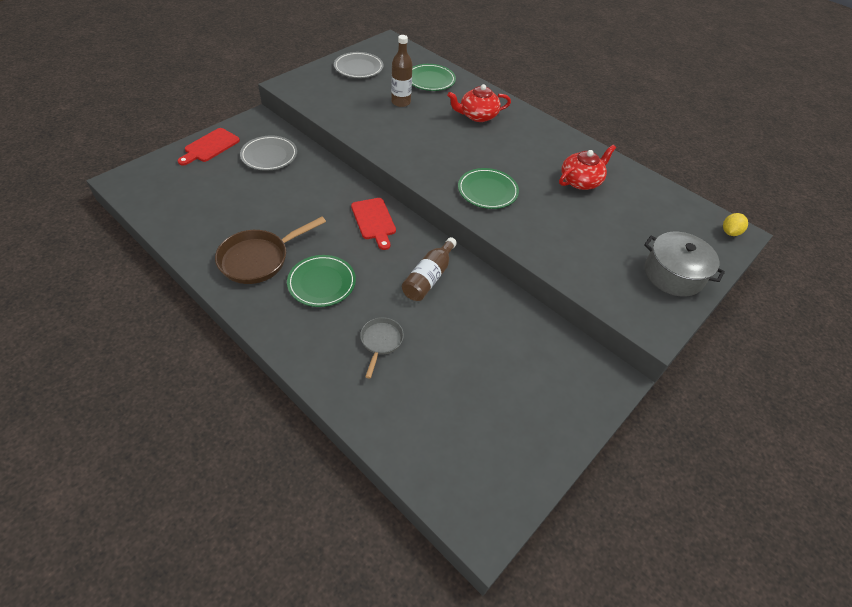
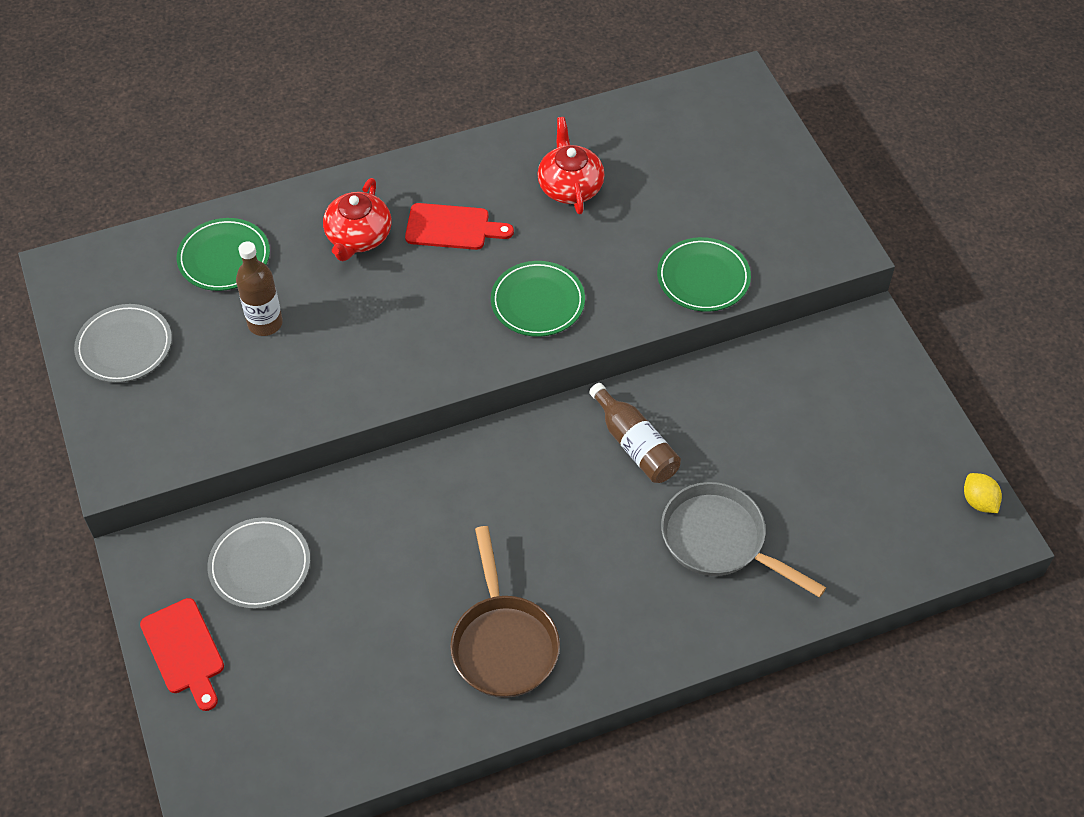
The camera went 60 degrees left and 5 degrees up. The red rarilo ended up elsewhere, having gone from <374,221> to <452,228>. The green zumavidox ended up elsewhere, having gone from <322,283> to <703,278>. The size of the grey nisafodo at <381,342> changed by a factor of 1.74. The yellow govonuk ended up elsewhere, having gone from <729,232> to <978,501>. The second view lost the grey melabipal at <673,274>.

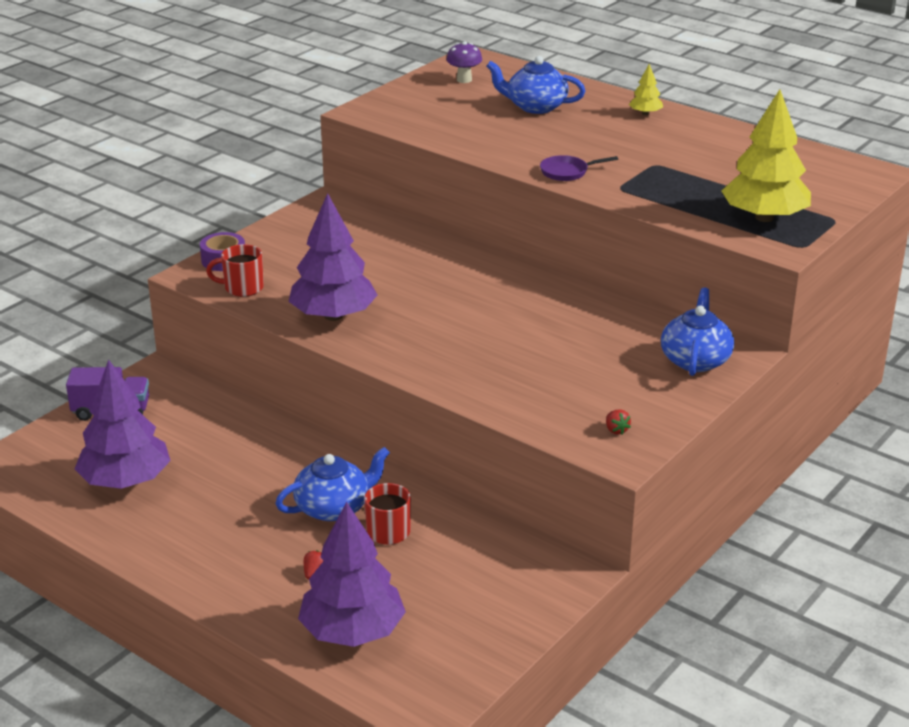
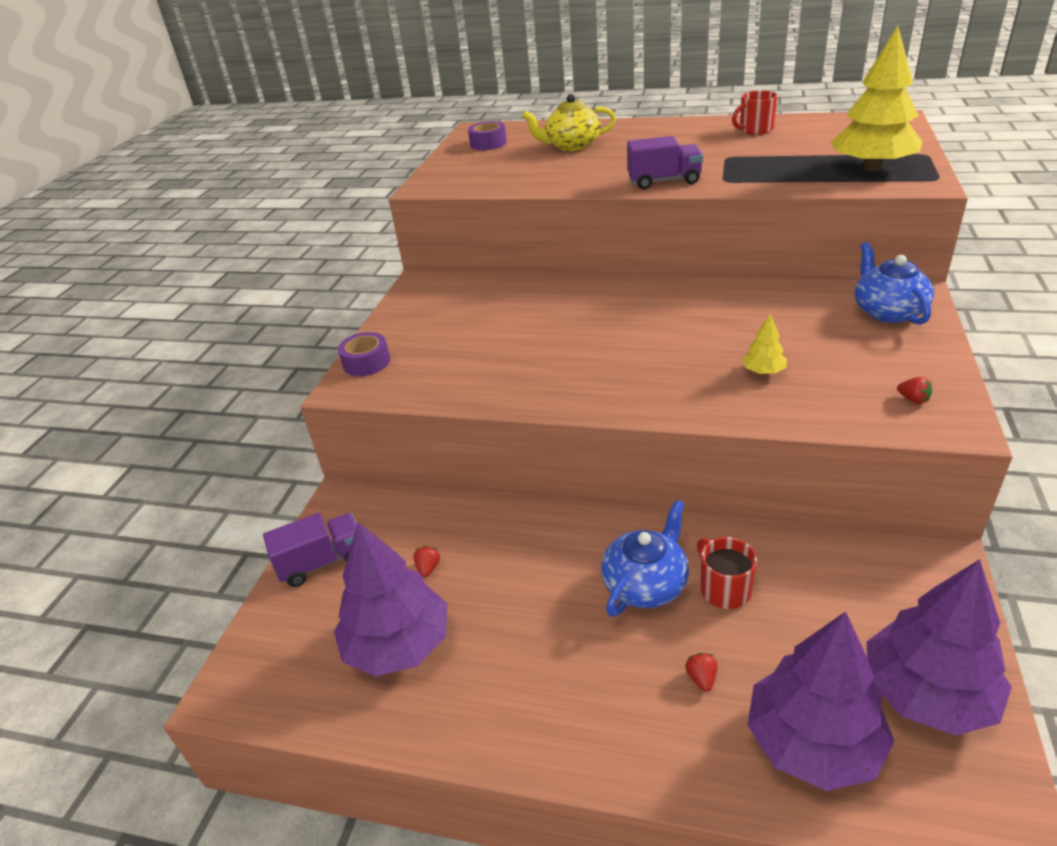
The camera went 20 degrees left and 5 degrees up. The second view gained the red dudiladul at <428,568>. Where the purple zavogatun stood at <464,80>, the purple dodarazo came to stand at <488,144>. What was the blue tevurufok at <535,106> turned into the yellow tevurufok at <571,145>. Where the purple nisafodo stood at <567,172>, the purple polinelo came to stand at <664,181>. The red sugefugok ended up elsewhere, having gone from <242,288> to <755,130>. The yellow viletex ended up elsewhere, having gone from <645,113> to <763,372>. The purple viletex ended up elsewhere, having gone from <333,316> to <927,693>.

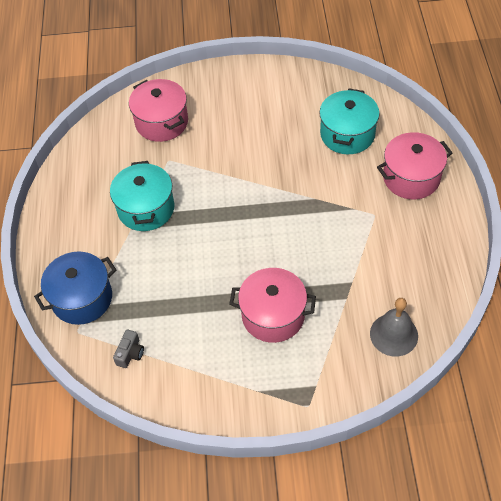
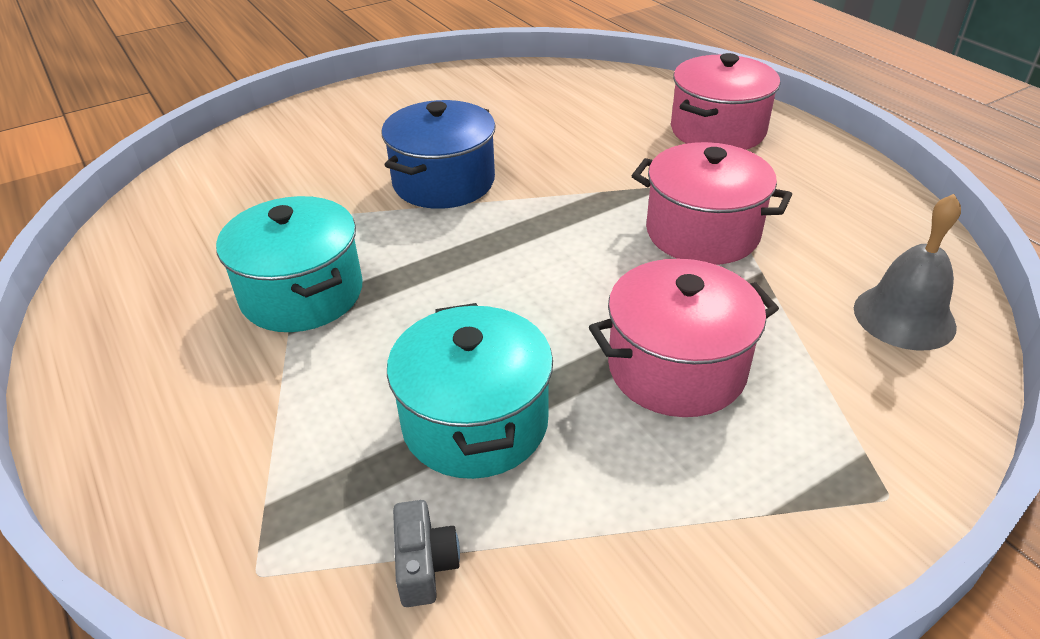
The camera went 30 degrees left and 15 degrees down. The blue melabipal ended up elsewhere, having gone from <82,298> to <444,182>. The turquoise melabipal ended up elsewhere, having gone from <347,134> to <475,422>. The pink melabipal ended up elsewhere, having gone from <161,122> to <702,232>.

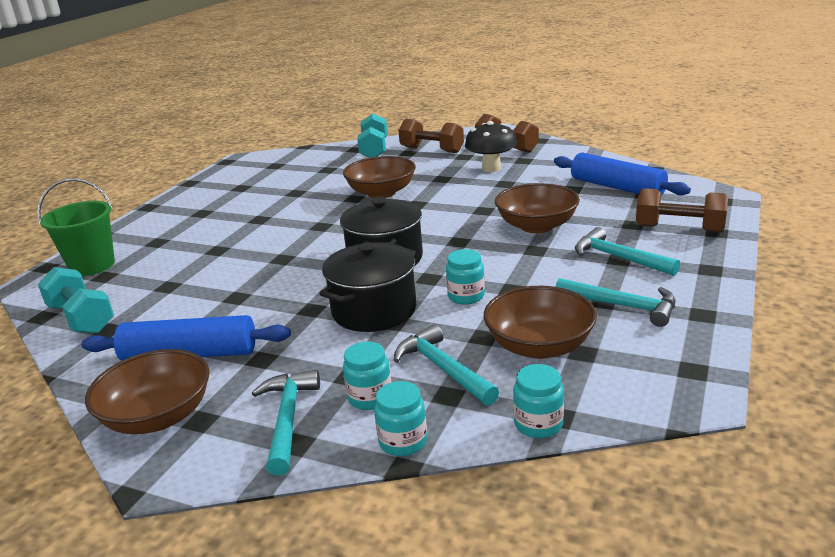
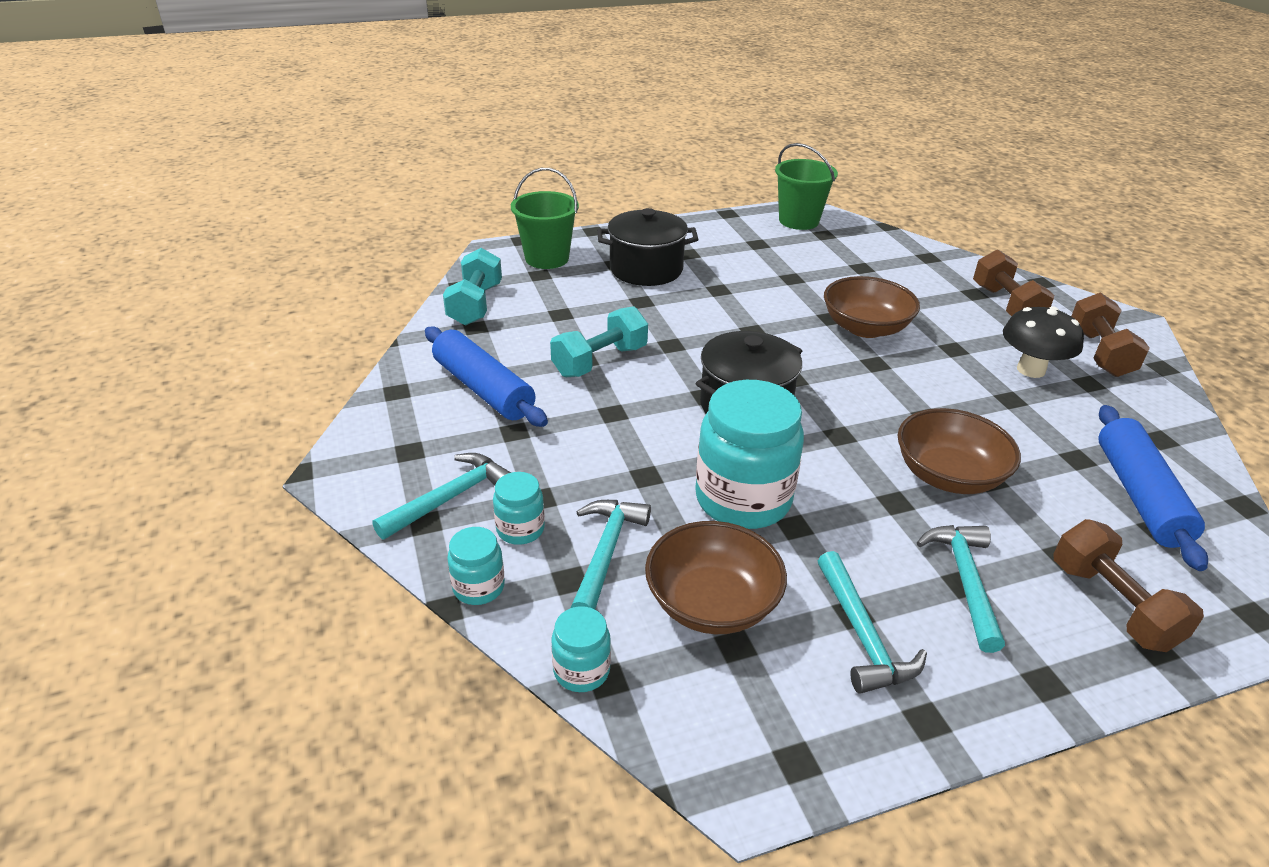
The camera went 45 degrees right and 10 degrees up. The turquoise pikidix ended up elsewhere, having gone from <374,150> to <600,361>. The black melabipal ended up elsewhere, having gone from <374,310> to <646,269>. The size of the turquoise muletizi at <466,296> changed by a factor of 2.10. The second view gained the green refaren at <798,221>. The second view lost the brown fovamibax at <158,416>.

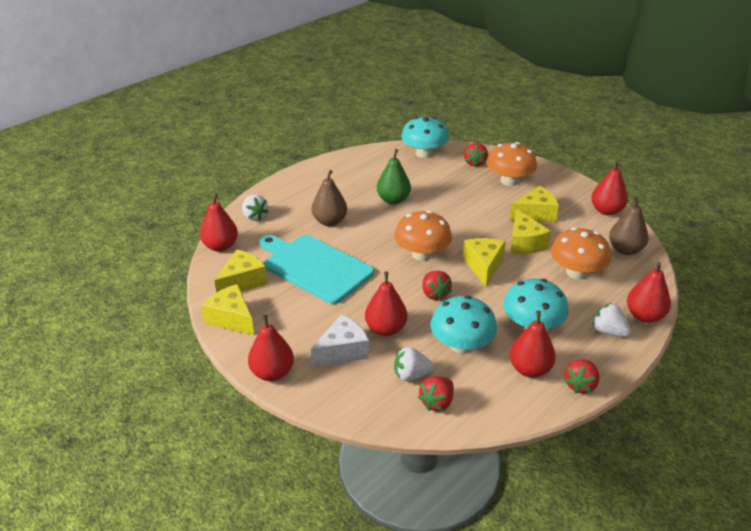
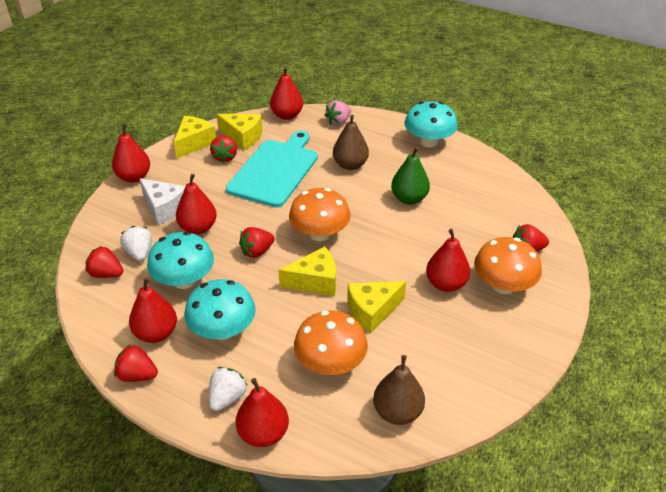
The camera went 75 degrees right and 5 degrees up. The second view gained the red dudiladul at <225,157>. What was the white dudiladul at <254,216> turned into the pink dudiladul at <338,122>. The turquoise zavogatun ended up elsewhere, having gone from <424,153> to <429,141>. The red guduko ended up elsewhere, having gone from <606,211> to <446,284>. The second view lost the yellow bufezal at <535,214>.

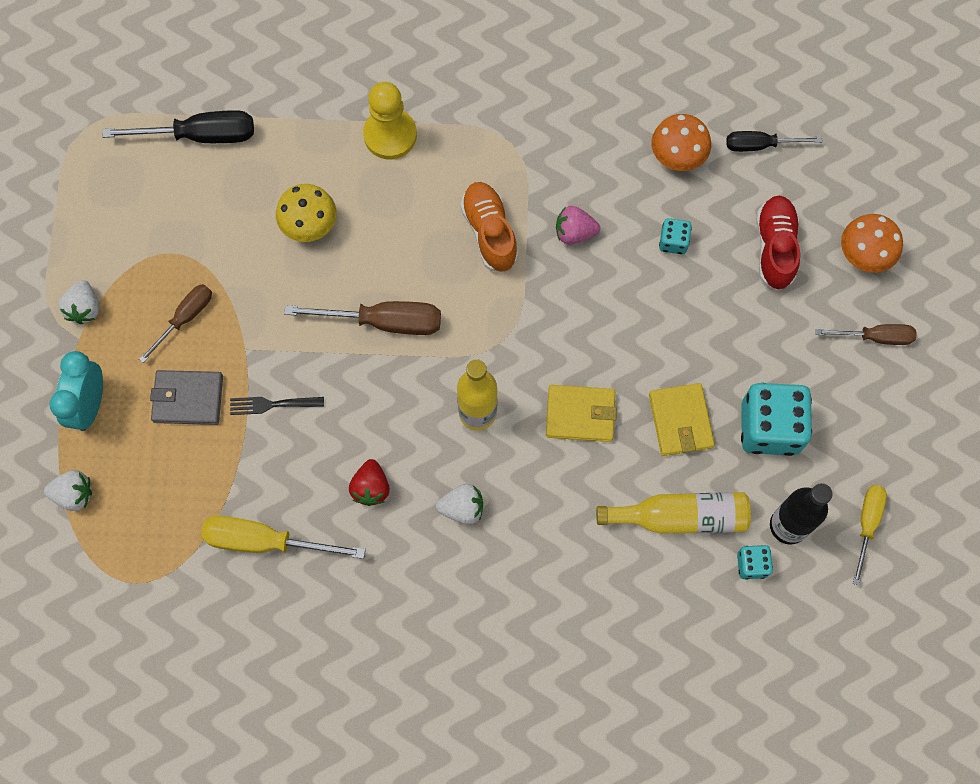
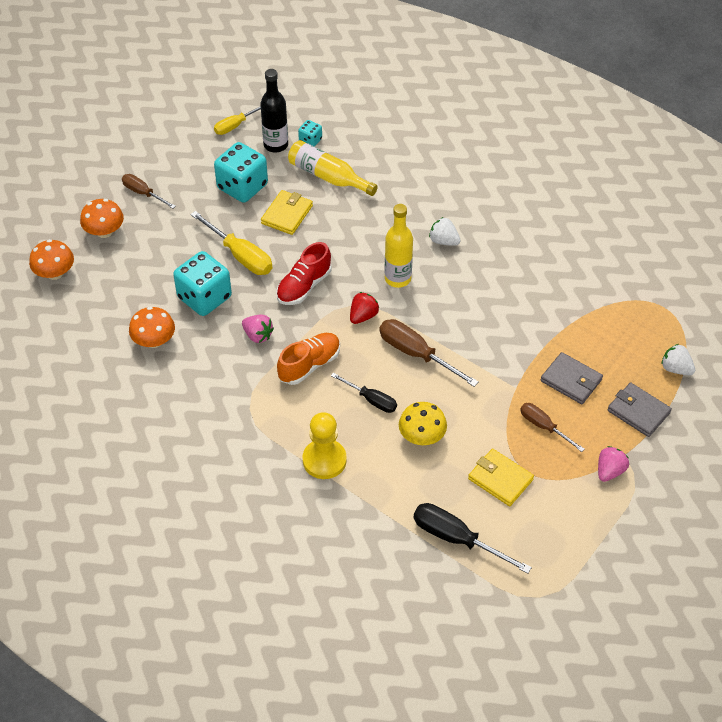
The camera went 145 degrees left and 20 degrees down. The second view gained the orange zavogatun at <55,273>. The size of the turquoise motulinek at <673,242> changed by a factor of 2.09. The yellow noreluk ended up elsewhere, having gone from <265,541> to <240,255>. The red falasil ended up elsewhere, having gone from <775,248> to <304,286>. The orange falasil at <489,232> ended up facing another way, 150 degrees counterclockwise from before. The black noreluk ended up elsewhere, having gone from <760,145> to <371,400>. The red dudiladul ended up elsewhere, having gone from <371,488> to <363,316>. The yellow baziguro ended up elsewhere, having gone from <580,414> to <500,479>. The brown noreluk at <185,318> ended up facing another way, 60 degrees clockwise from before. What was the white dudiladul at <84,308> turned into the pink dudiladul at <609,471>. Where the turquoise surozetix stood at <89,405>, the grey baziguro came to stand at <638,412>. The second view lost the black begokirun at <272,404>.

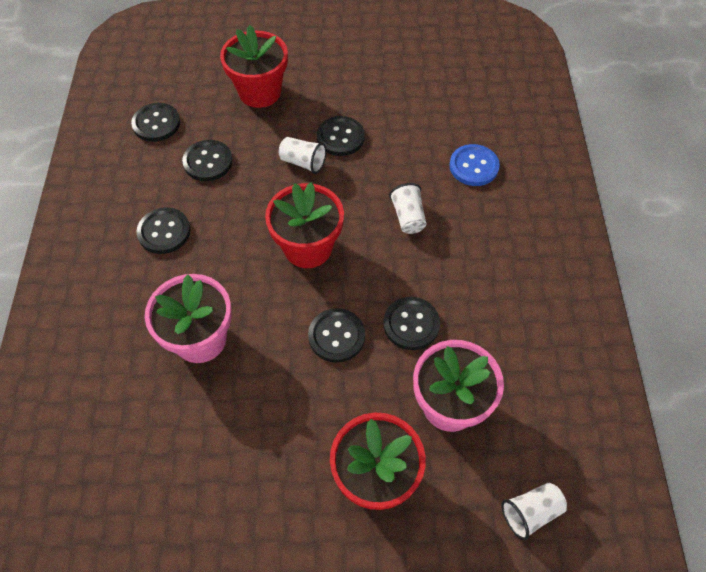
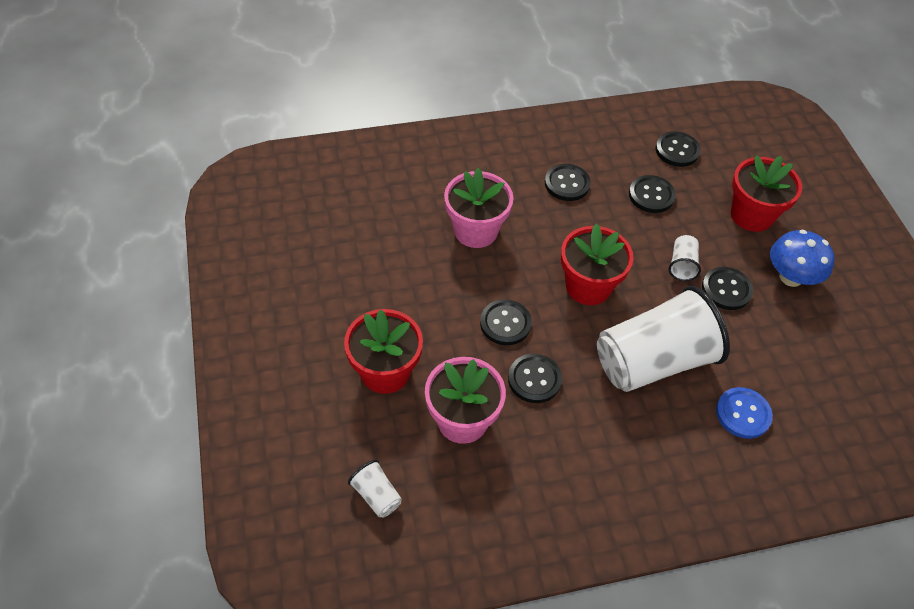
The camera went 75 degrees right and 5 degrees down. The size of the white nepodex at <408,217> changed by a factor of 2.45. The second view gained the blue zavogatun at <791,277>.

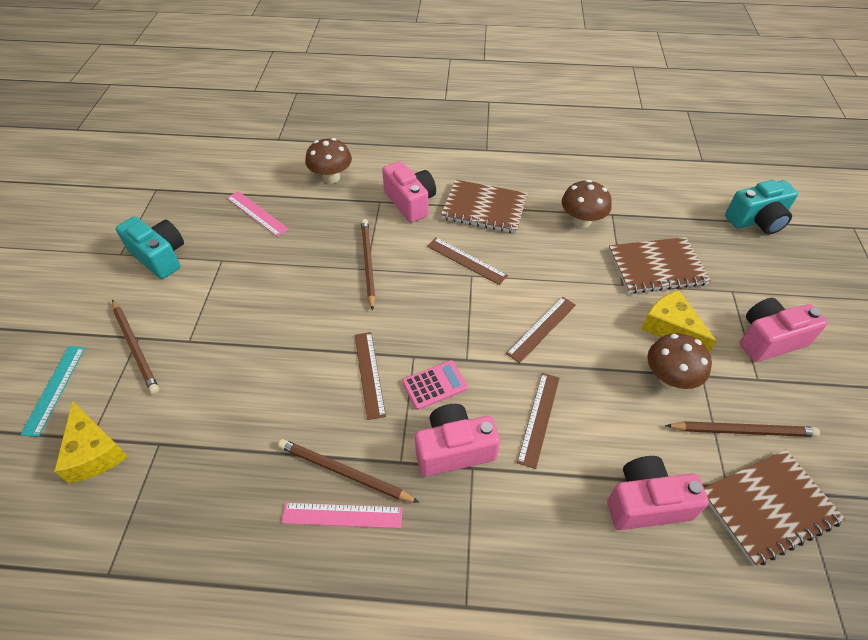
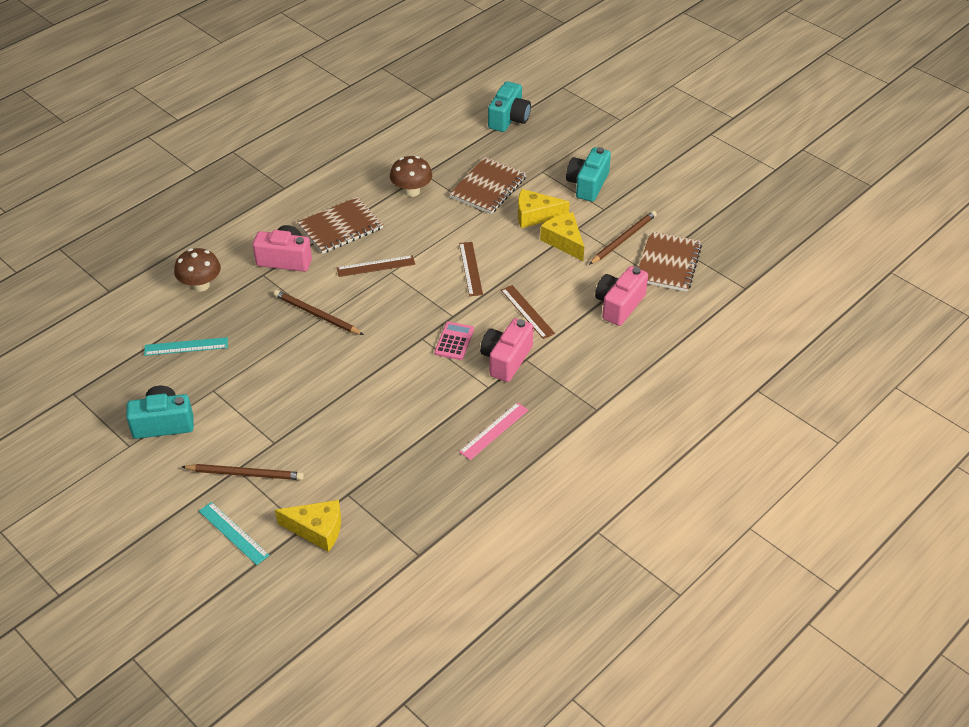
The camera went 50 degrees left and 5 degrees down. What was the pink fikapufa at <257,213> turned into the turquoise fikapufa at <186,346>. Where the brown zavogatun stood at <669,378>, the yellow bufezal came to stand at <564,241>. What was the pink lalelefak at <769,340> turned into the turquoise lalelefak at <587,184>. The second view lost the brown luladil at <344,472>. The second view lost the brown fikapufa at <369,374>.

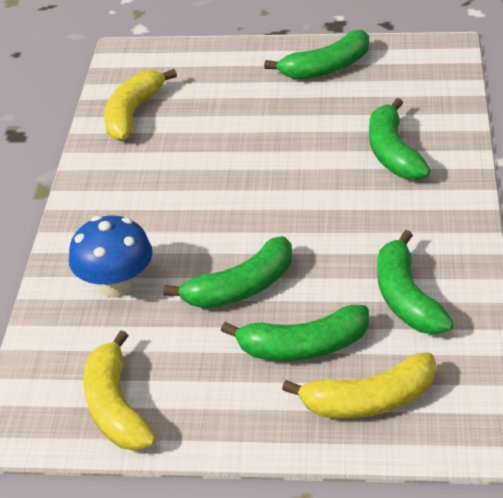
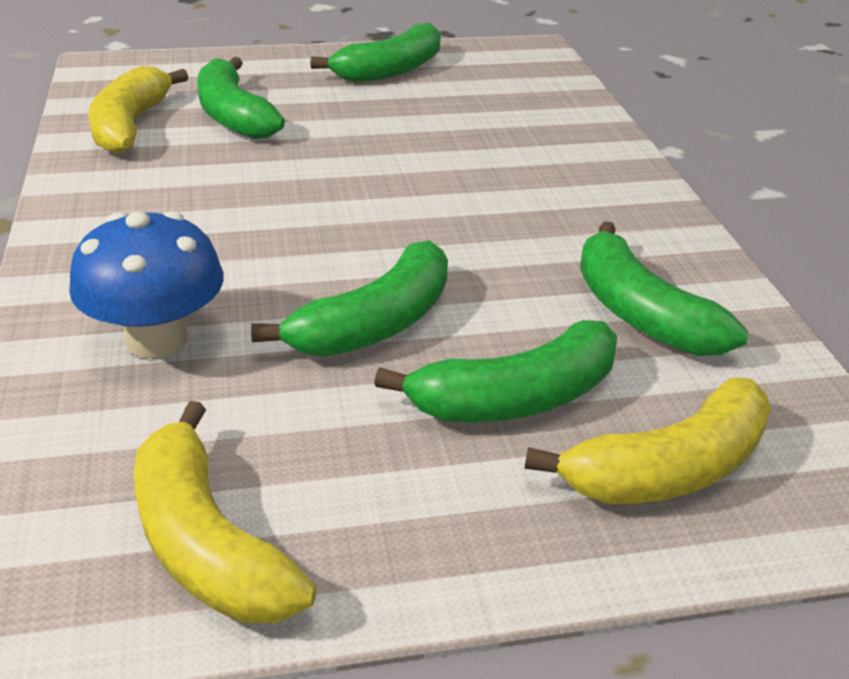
The camera went 20 degrees left and 5 degrees down. The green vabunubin ended up elsewhere, having gone from <393,153> to <233,116>.

